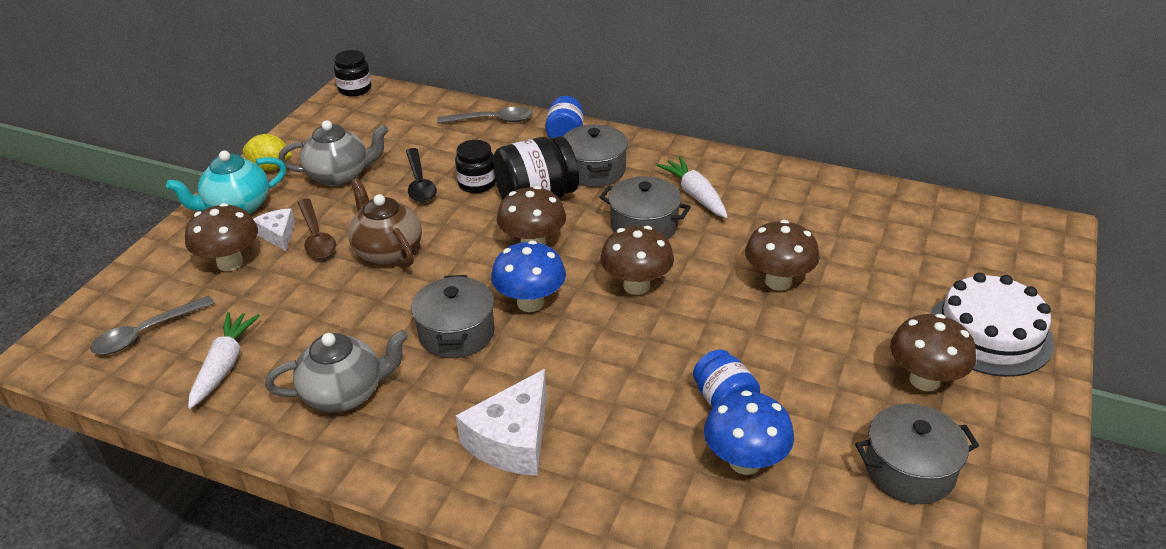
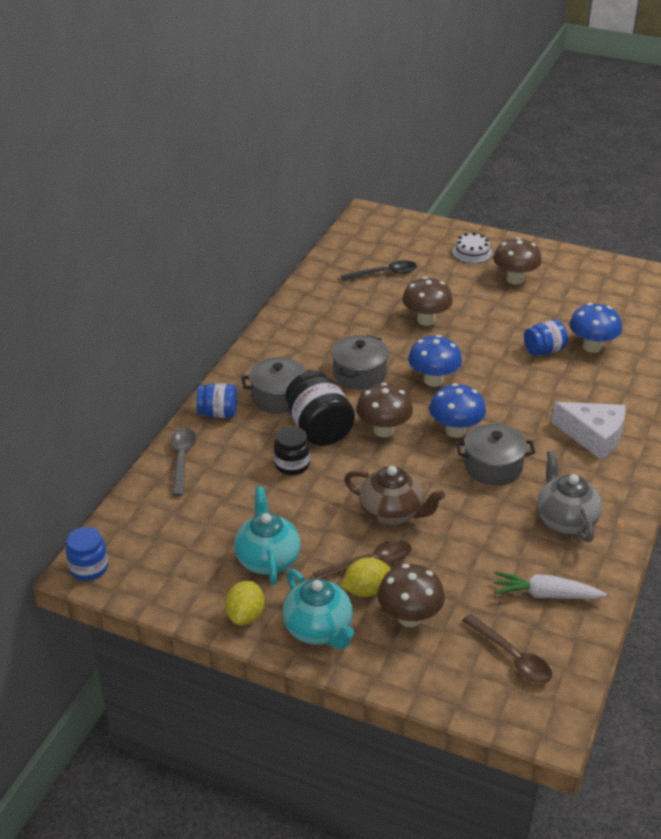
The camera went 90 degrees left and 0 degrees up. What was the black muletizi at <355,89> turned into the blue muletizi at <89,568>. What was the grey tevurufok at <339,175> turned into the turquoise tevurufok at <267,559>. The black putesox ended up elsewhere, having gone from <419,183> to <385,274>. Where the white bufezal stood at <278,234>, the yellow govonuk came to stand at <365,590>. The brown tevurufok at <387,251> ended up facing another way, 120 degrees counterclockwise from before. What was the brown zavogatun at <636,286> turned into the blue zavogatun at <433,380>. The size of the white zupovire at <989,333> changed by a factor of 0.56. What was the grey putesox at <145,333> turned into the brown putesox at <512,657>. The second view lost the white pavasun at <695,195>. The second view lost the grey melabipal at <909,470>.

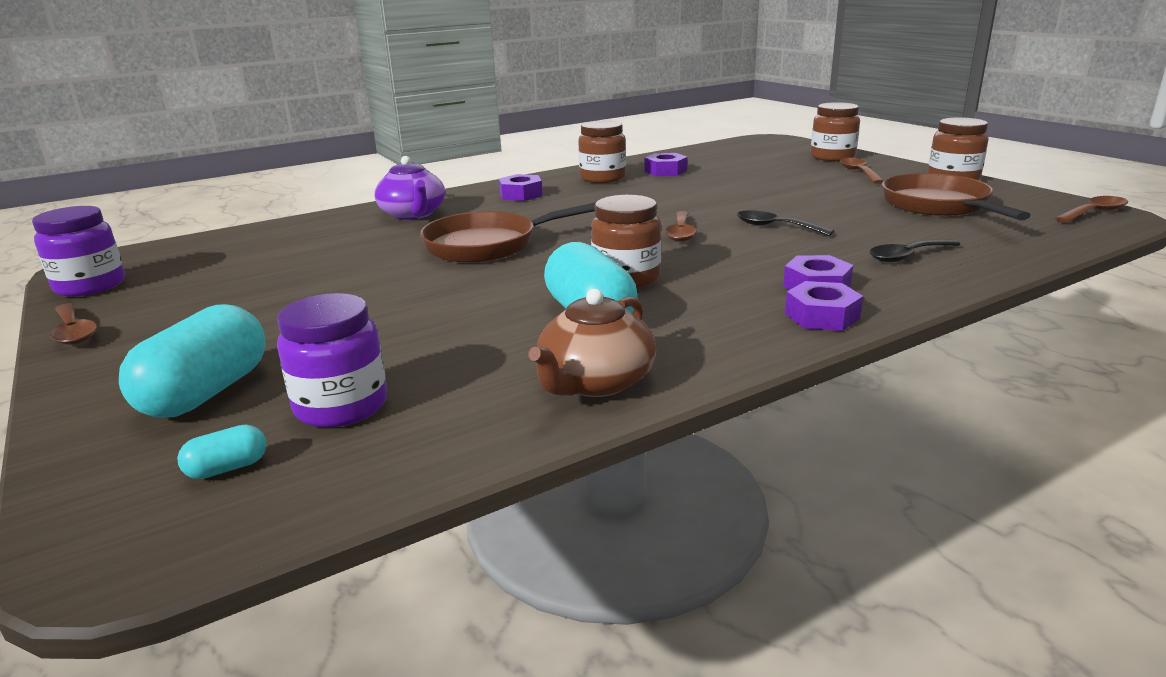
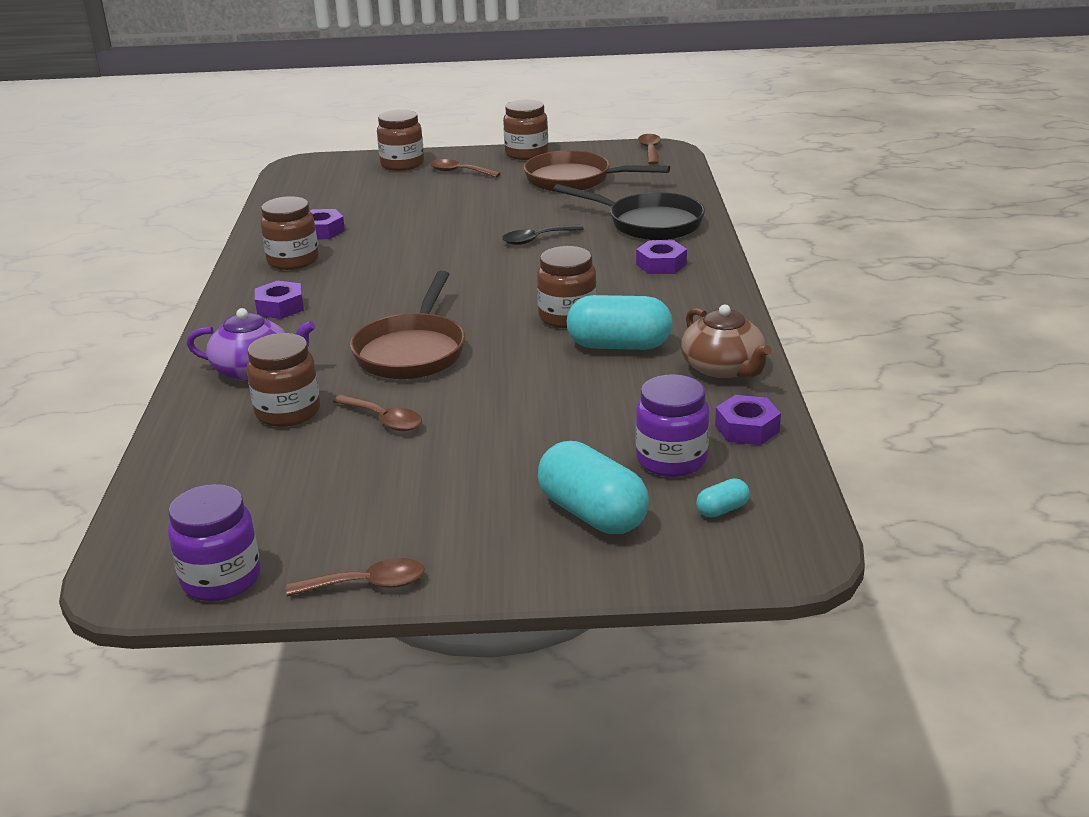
The camera went 60 degrees left and 5 degrees up. The second view gained the brown muletizi at <288,412>. The brown putesox ended up elsewhere, having gone from <681,233> to <384,420>. Where the black putesox stood at <907,256>, the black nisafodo came to stand at <648,223>. The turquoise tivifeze at <227,468> ended up facing another way, 60 degrees clockwise from before. The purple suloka ended up elsewhere, having gone from <822,316> to <747,428>.

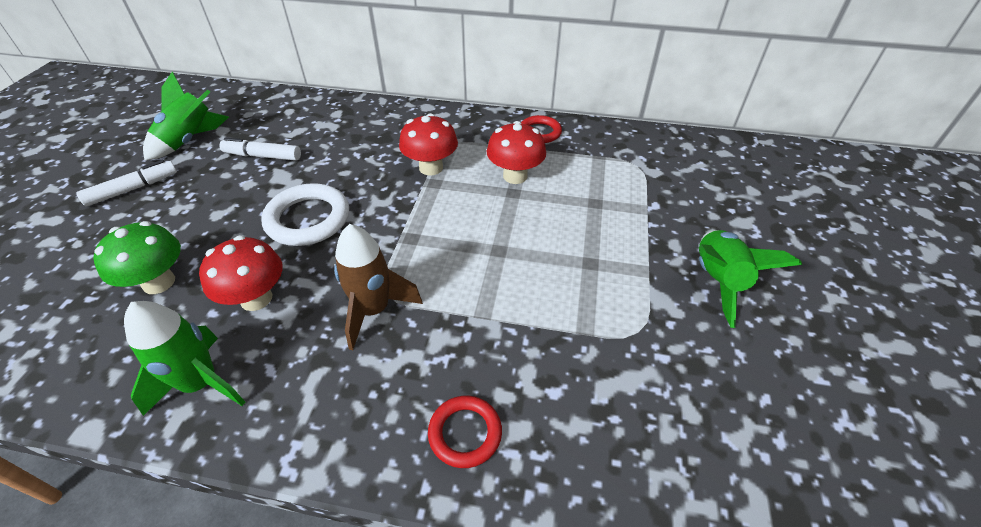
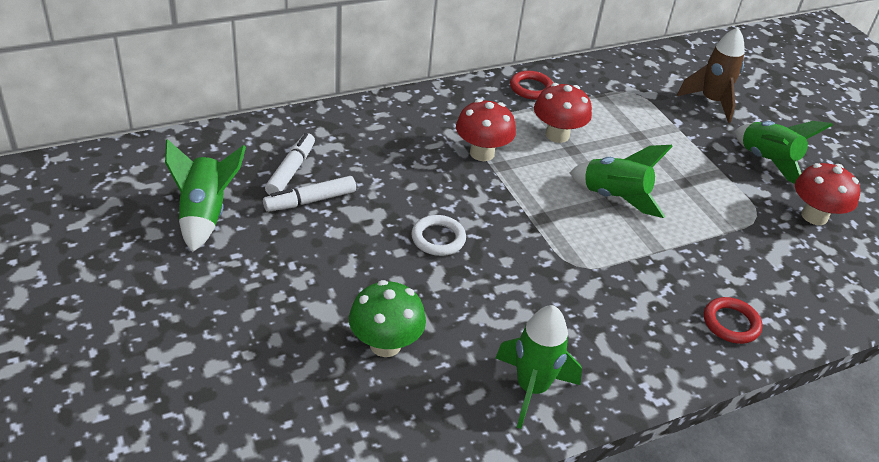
The camera went 40 degrees left and 5 degrees down. The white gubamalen ended up elsewhere, having gone from <133,189> to <291,170>. The size of the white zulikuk at <308,219> changed by a factor of 0.62. The second view gained the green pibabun at <614,198>. The brown pibabun ended up elsewhere, having gone from <374,310> to <711,102>. The red zavogatun ended up elsewhere, having gone from <256,298> to <814,216>.

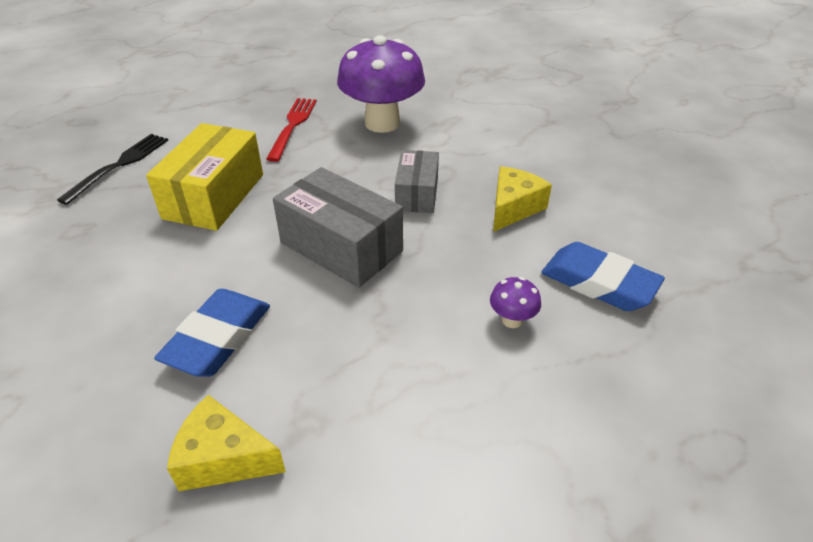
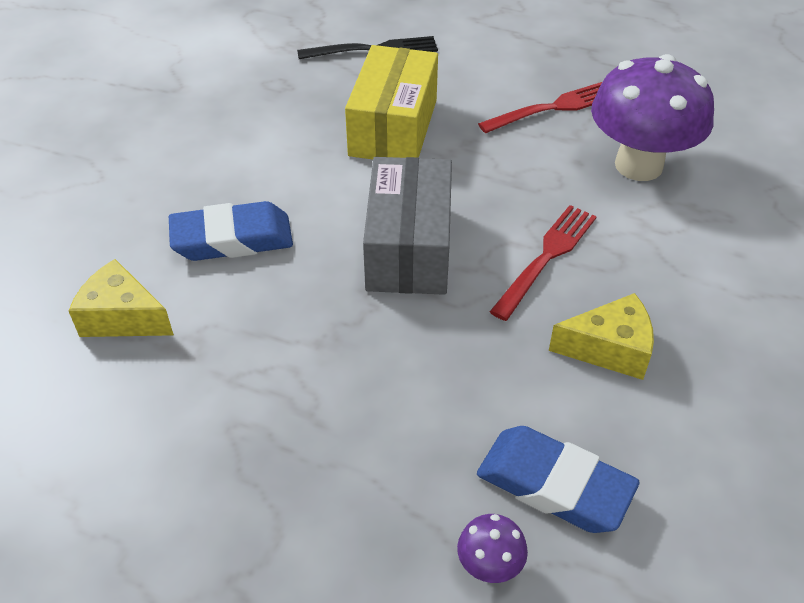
The camera went 55 degrees right and 5 degrees up. The yellow bufezal at <223,458> ended up facing another way, 45 degrees counterclockwise from before. The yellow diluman at <214,196> ended up facing another way, 60 degrees counterclockwise from before. The purple zavogatun ended up elsewhere, having gone from <512,320> to <489,566>. The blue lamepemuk at <598,283> ended up facing another way, 60 degrees counterclockwise from before. Where the grey diluman stood at <417,194>, the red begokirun came to stand at <546,257>.

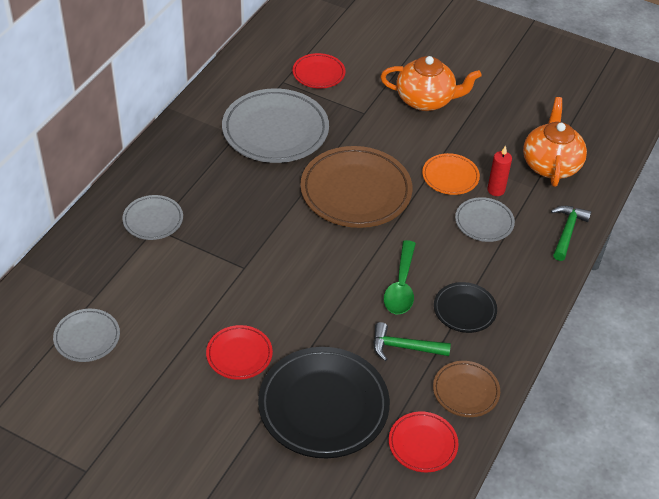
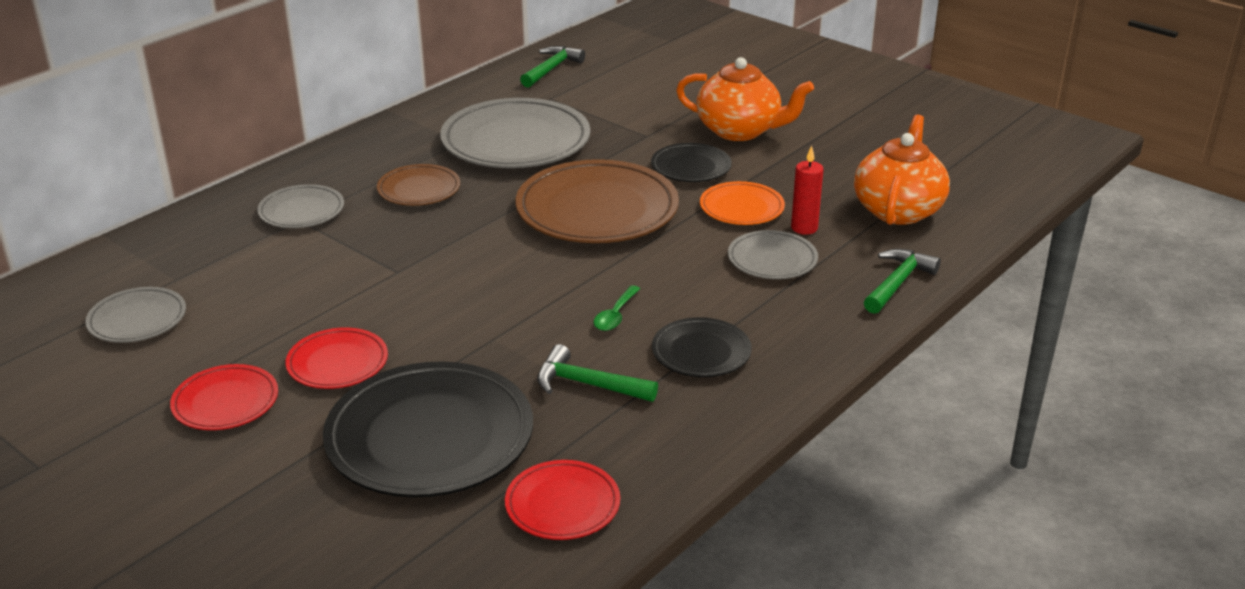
The camera went 15 degrees right and 15 degrees down. The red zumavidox ended up elsewhere, having gone from <318,73> to <225,402>. The brown zumavidox ended up elsewhere, having gone from <465,391> to <419,190>. The second view gained the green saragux at <551,69>. The size of the green putesox at <401,286> changed by a factor of 0.58. The second view gained the black zumavidox at <691,167>.

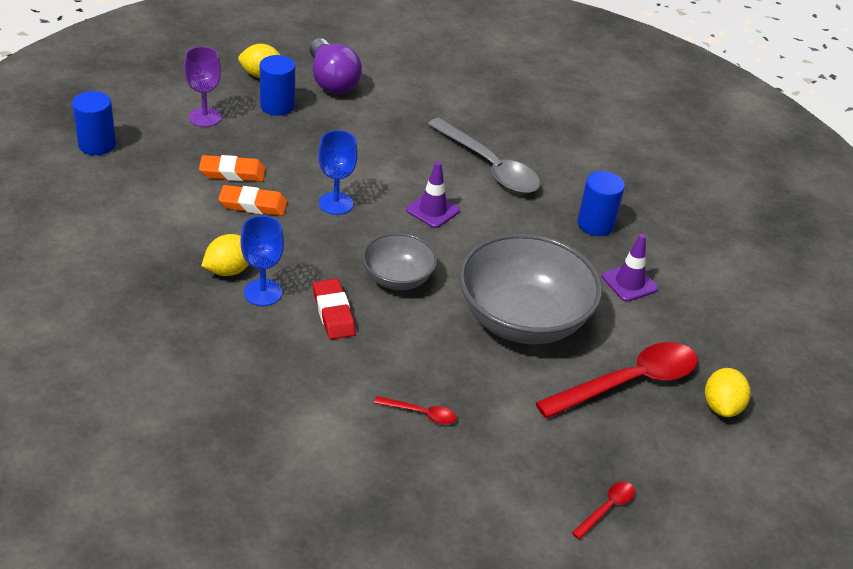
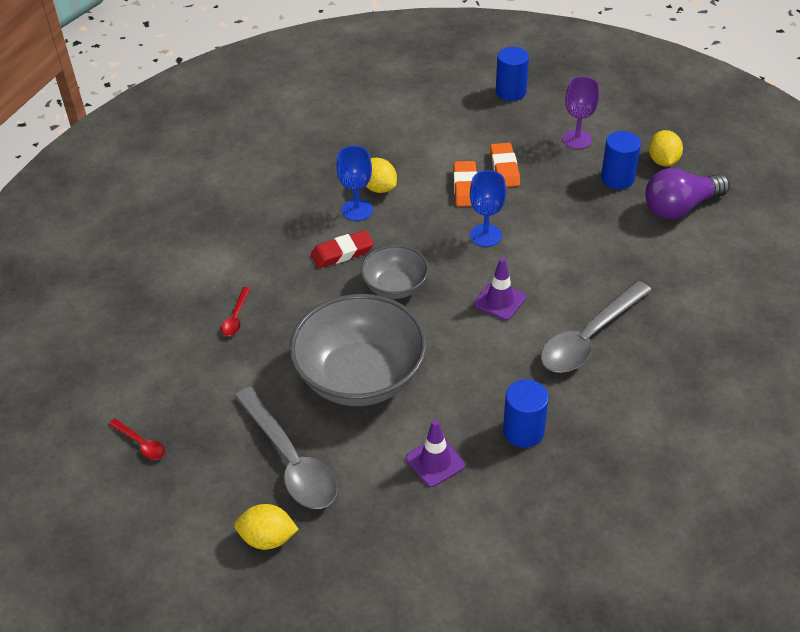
The camera went 90 degrees right and 5 degrees up. What was the red putesox at <629,382> turned into the grey putesox at <290,460>.

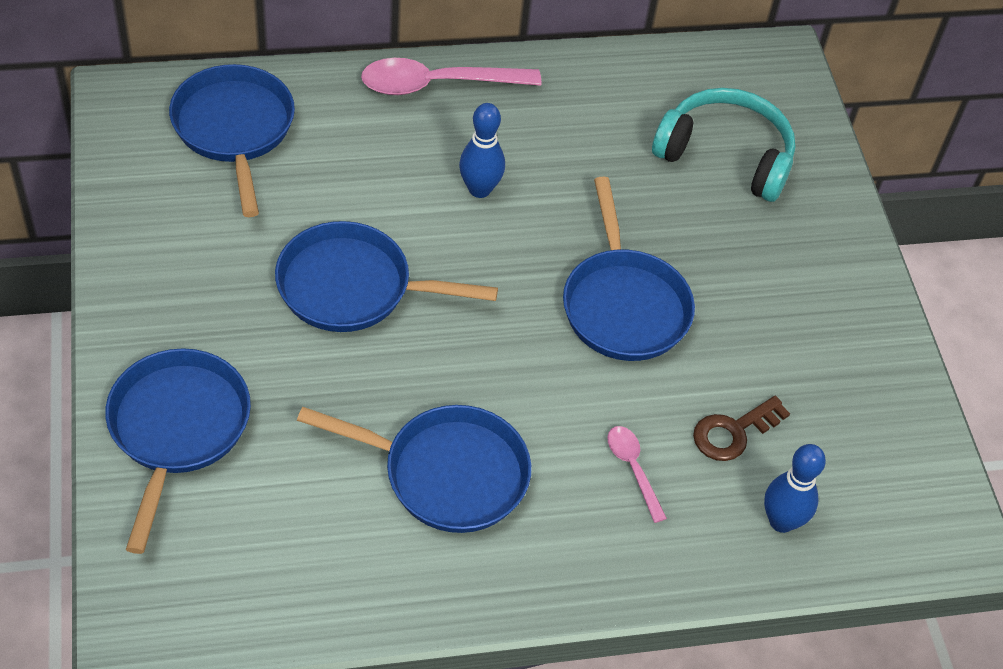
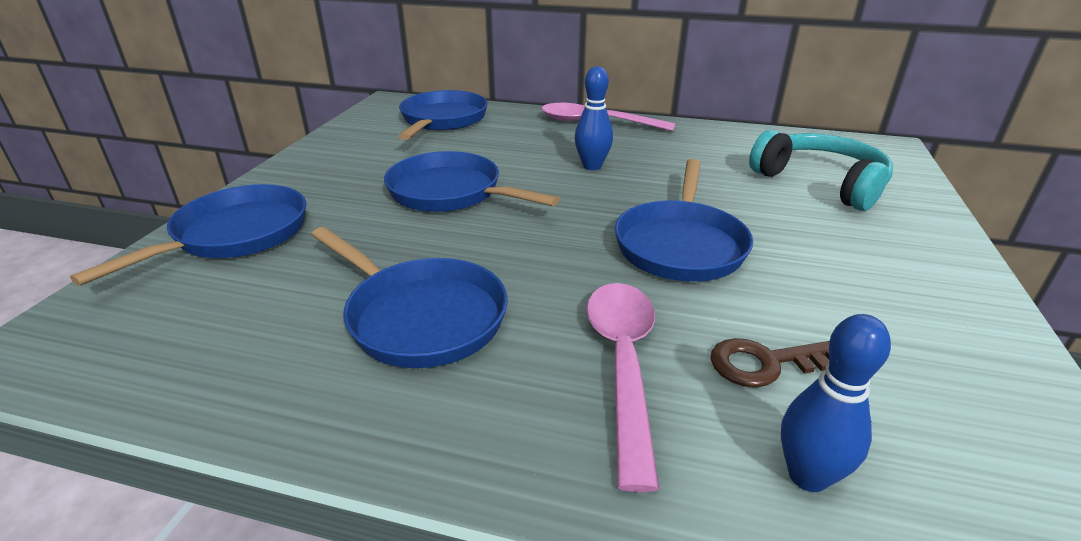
The camera went 30 degrees right and 20 degrees down. The size of the pink putesox at <633,469> changed by a factor of 1.91.

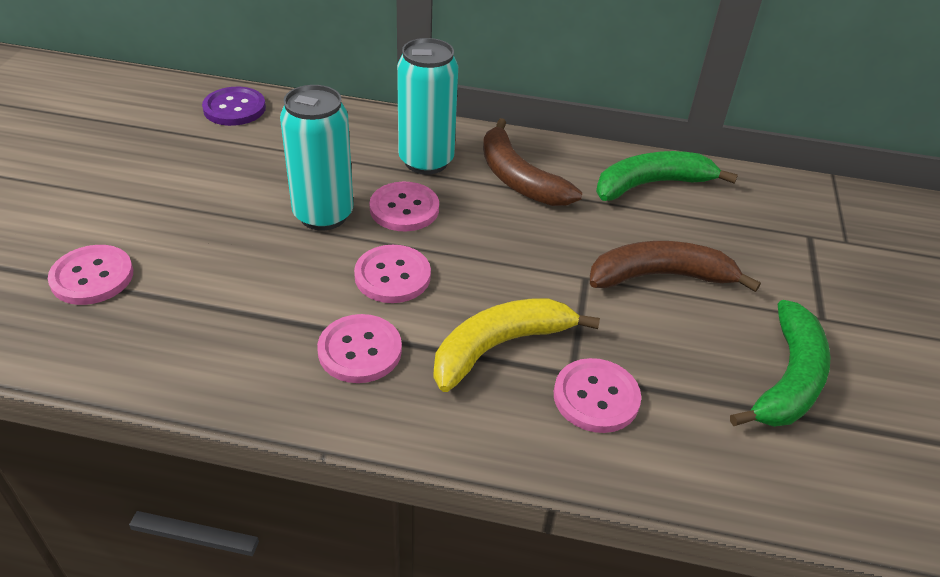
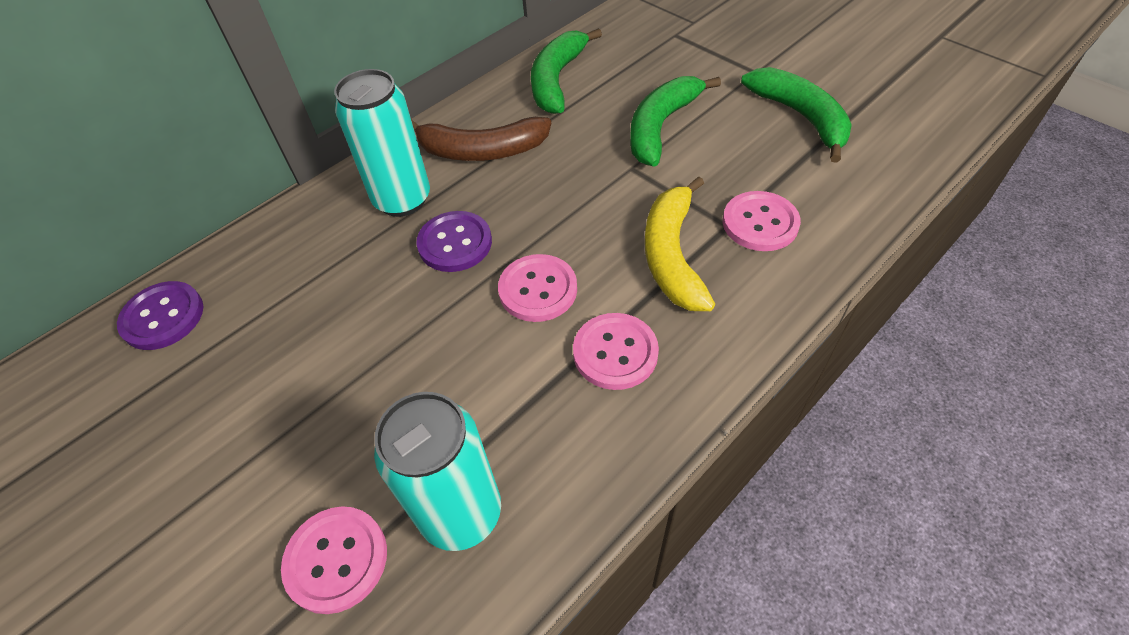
The camera went 50 degrees left and 10 degrees up. The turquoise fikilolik ended up elsewhere, having gone from <323,215> to <461,513>. What was the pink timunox at <404,209> turned into the purple timunox at <455,243>. What was the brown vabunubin at <660,276> turned into the green vabunubin at <661,127>.

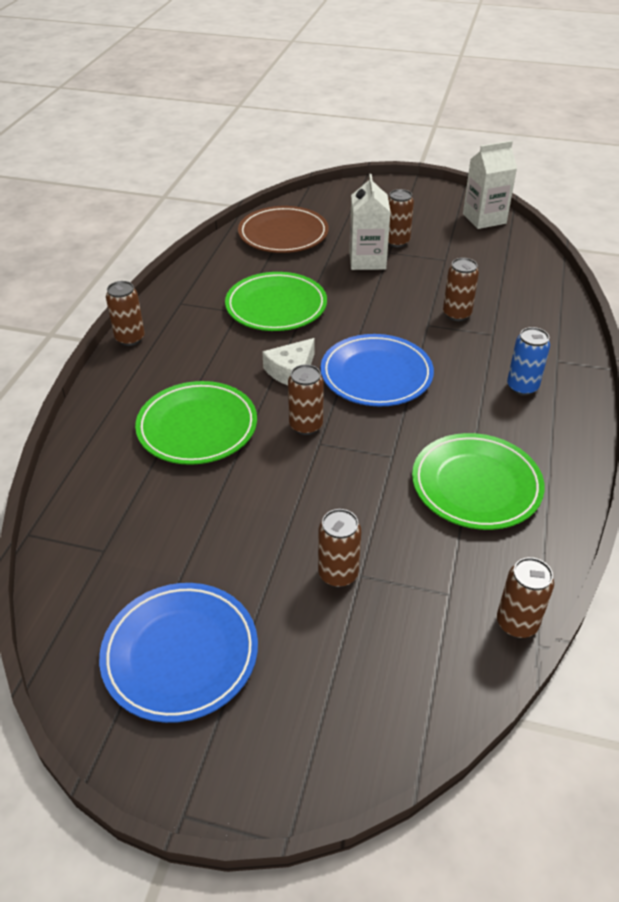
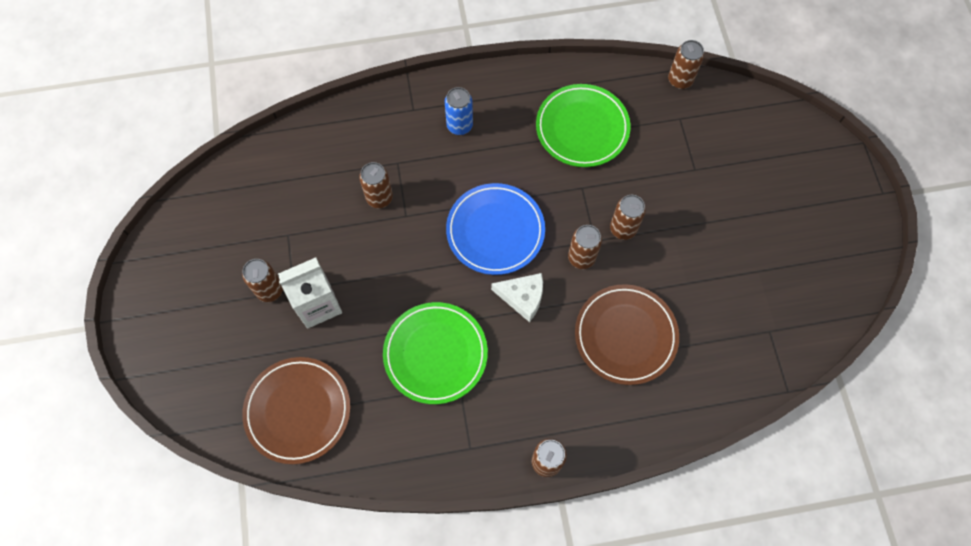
The camera went 115 degrees left and 25 degrees up. What was the green zumavidox at <197,427> turned into the brown zumavidox at <625,336>. The brown fikilolik ended up elsewhere, having gone from <338,574> to <623,229>. The second view lost the blue zumavidox at <180,654>. The second view lost the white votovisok at <484,219>.

